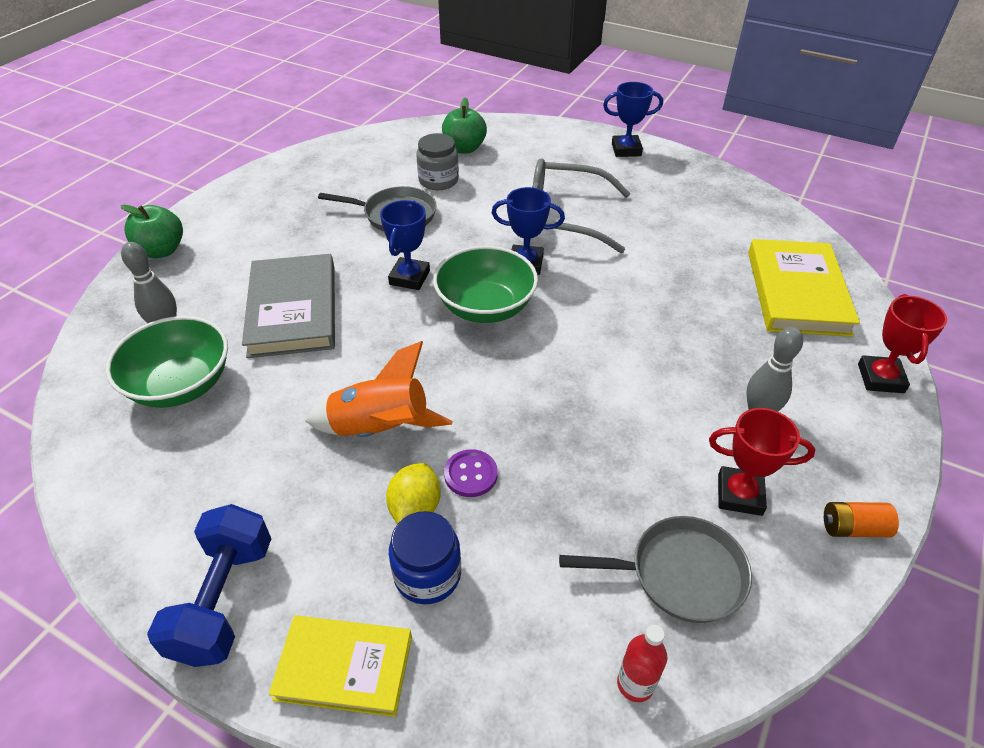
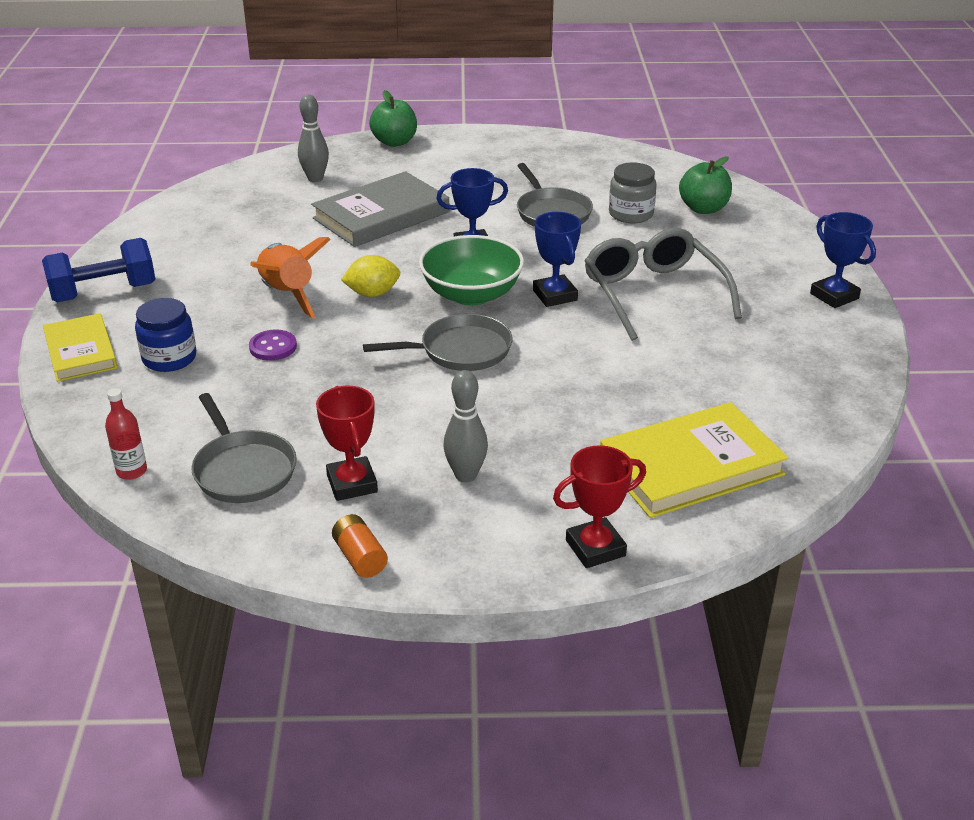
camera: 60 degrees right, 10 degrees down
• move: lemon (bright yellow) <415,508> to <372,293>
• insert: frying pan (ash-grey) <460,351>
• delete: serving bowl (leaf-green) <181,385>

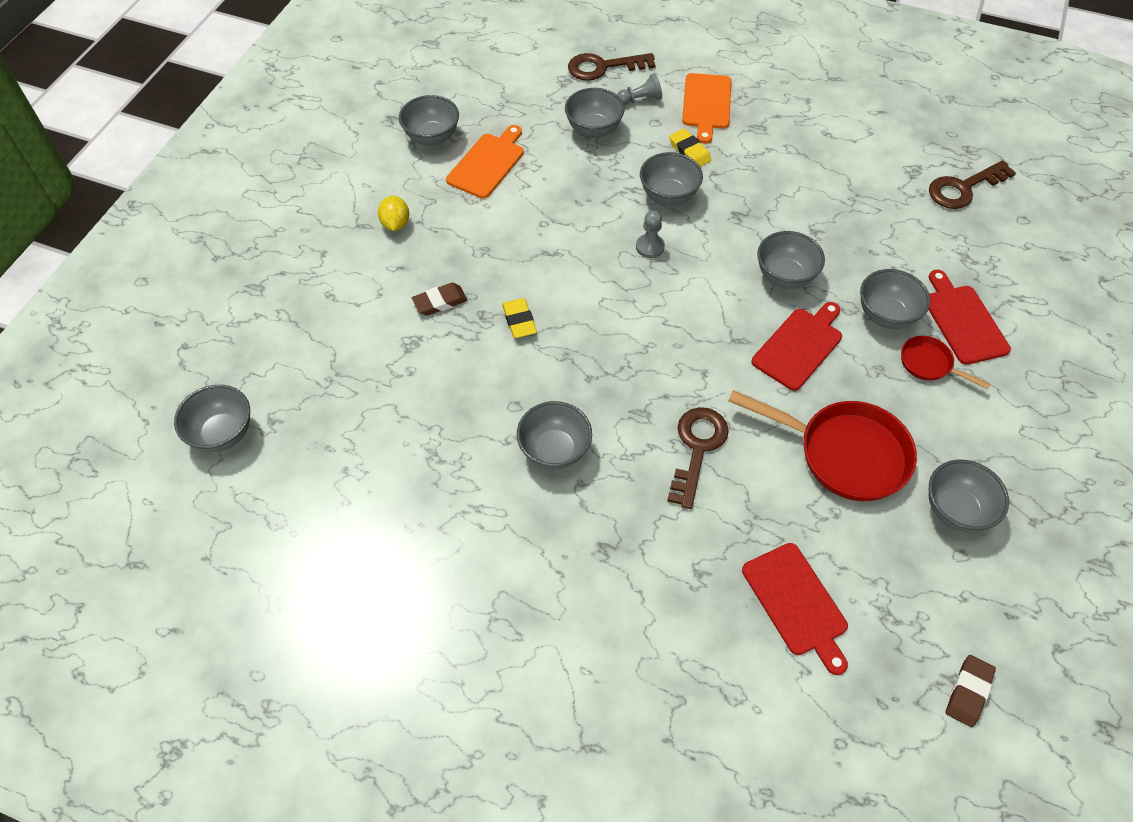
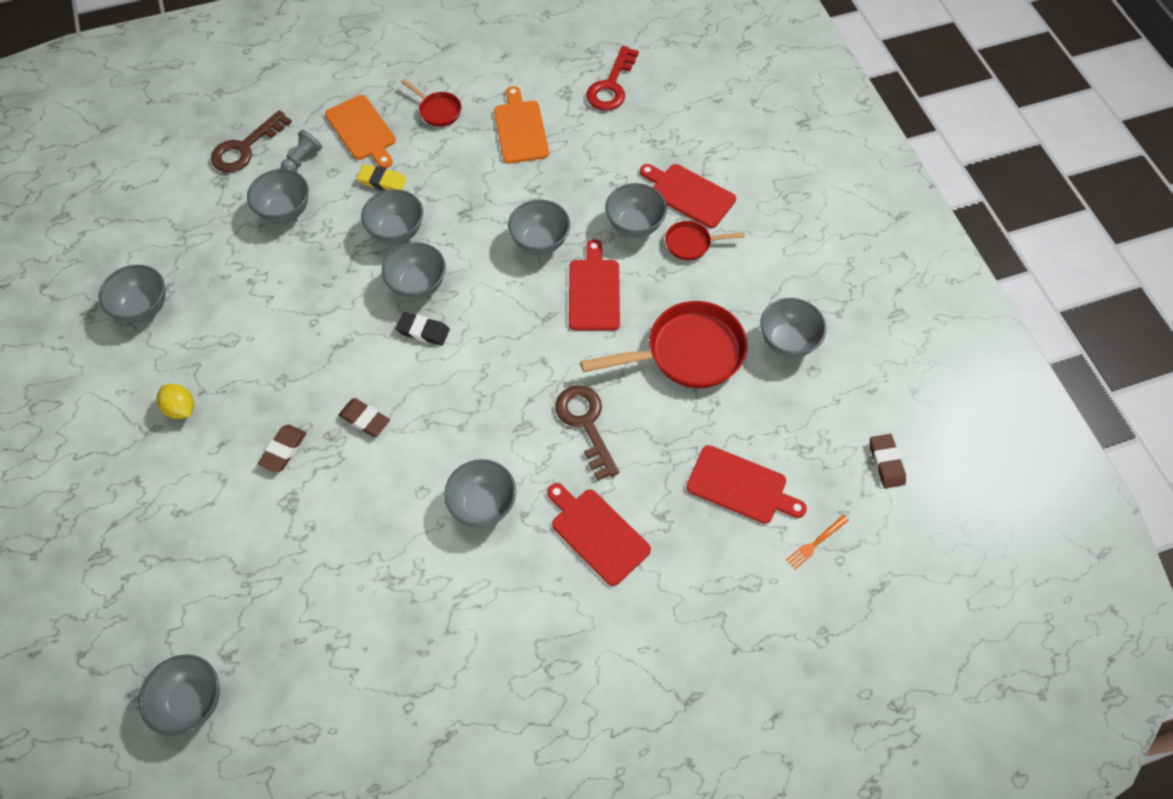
camera: 40 degrees left, 5 degrees up
• recolor: pencil eraser (bright yellow) <519,321> to pencil eraser (russet) <365,419>
• replace: pawn (ash-grey) <650,247> to serving bowl (ash-grey) <418,285>
• insert: pencil eraser (black) <423,331>
• insert: frying pan (crimson) <438,110>
• move: cutting board (orange) <487,163> to <520,129>
• insert: cutting board (crimson) <597,533>
• recolor: latchkey (russet) <963,188> to latchkey (crimson) <611,86>
• insert: fork (orange) <815,543>

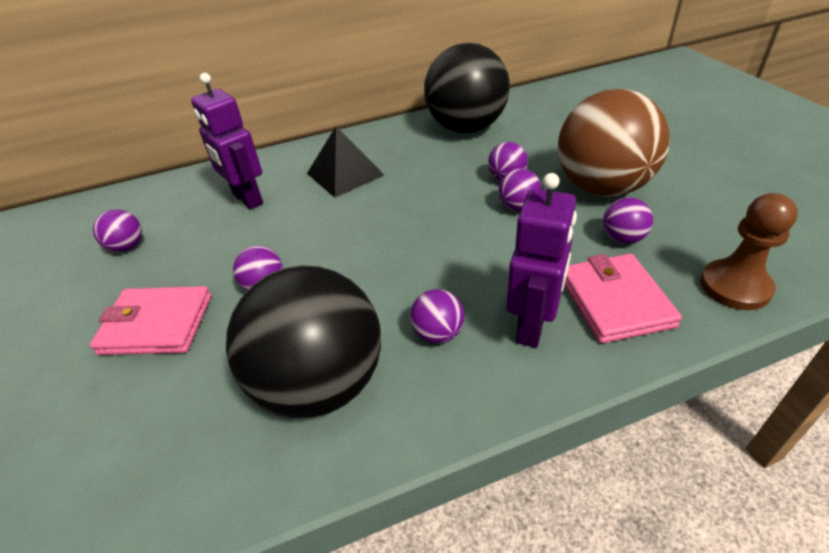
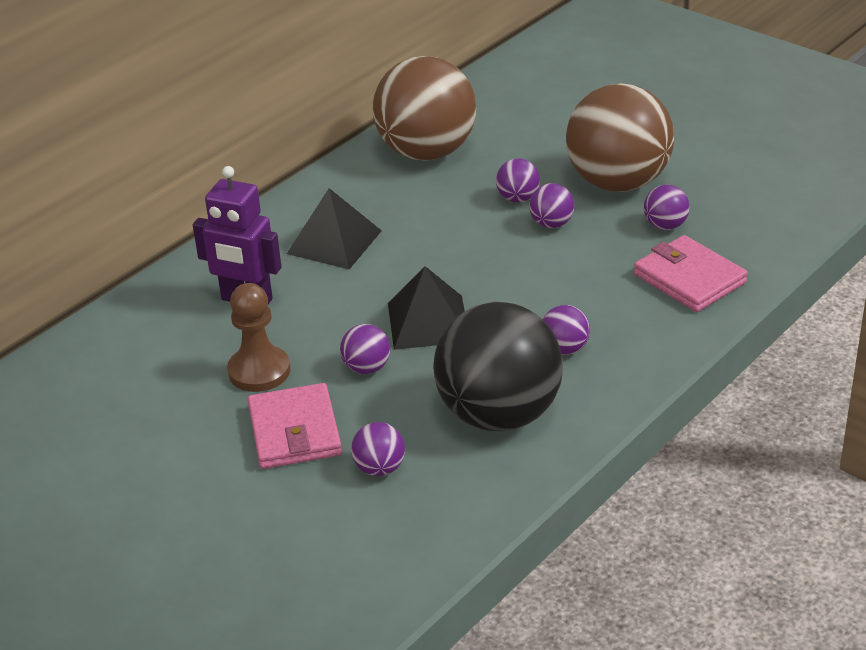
camera: 30 degrees left, 5 degrees down
• move: pawn (russet) <735,286> to <259,371>
• rotate: billfold (pink) <156,325> = <295,431> 75 degrees counterclockwise
• move: sphere (purple) <127,246> to <379,468>
• recolor: sphere (black) <466,128> to sphere (russet) <427,152>
• insert: pyramid shape (black) <428,322>
• delete: robot figure (purple) <533,325>

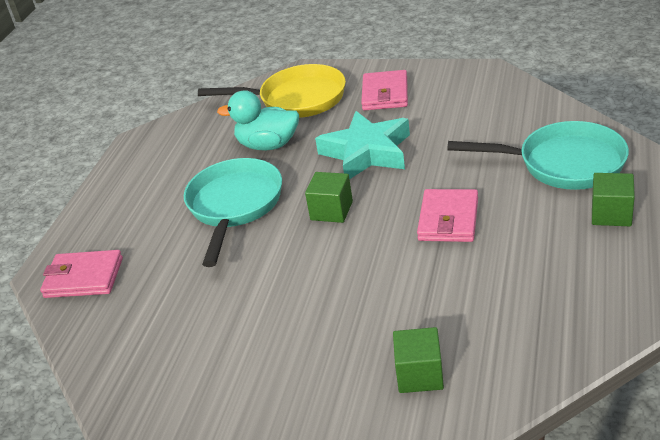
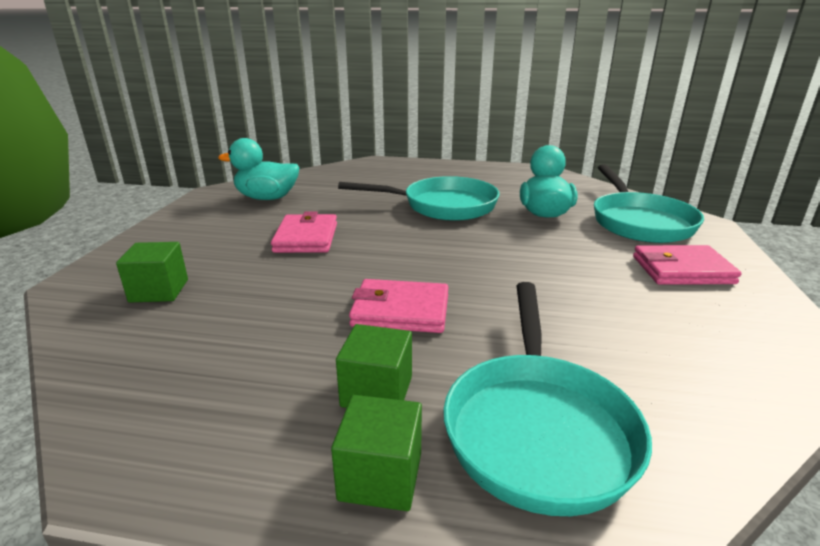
camera: 80 degrees right, 10 degrees down
• insert: duck (aqua) <267,198>
• move: billfold (pink) <84,278> to <306,238>
• move: solid cube (leaf-green) <331,211> to <377,392>
• recolor: frying pan (bright yellow) <296,99> to frying pan (aqua) <639,222>
• delete: star (aqua) <366,152>

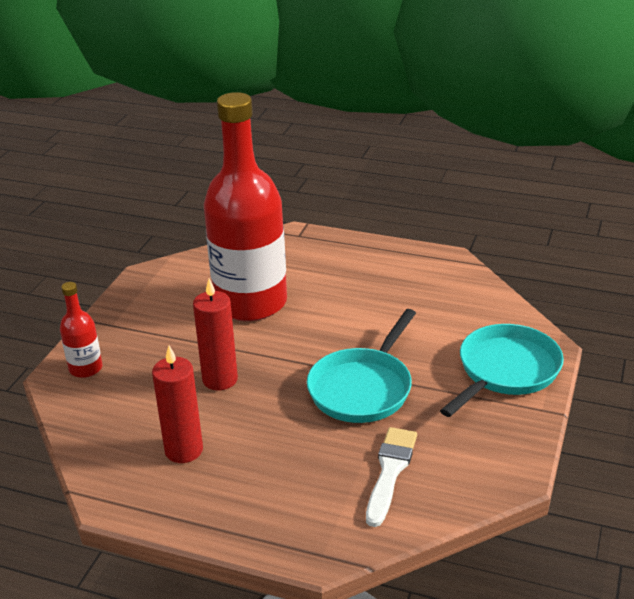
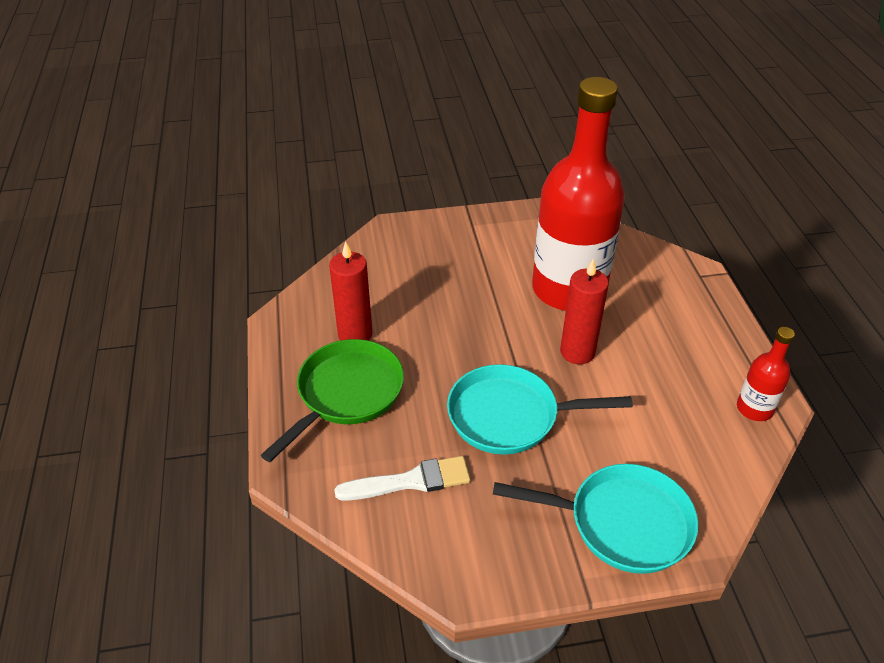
camera: 60 degrees right, 10 degrees up
• insert: frying pan (leaf-green) <346,394>
• move: wax candle (crimson) <220,379> to <577,352>
• move: flask (crimson) <86,368> to <754,408>

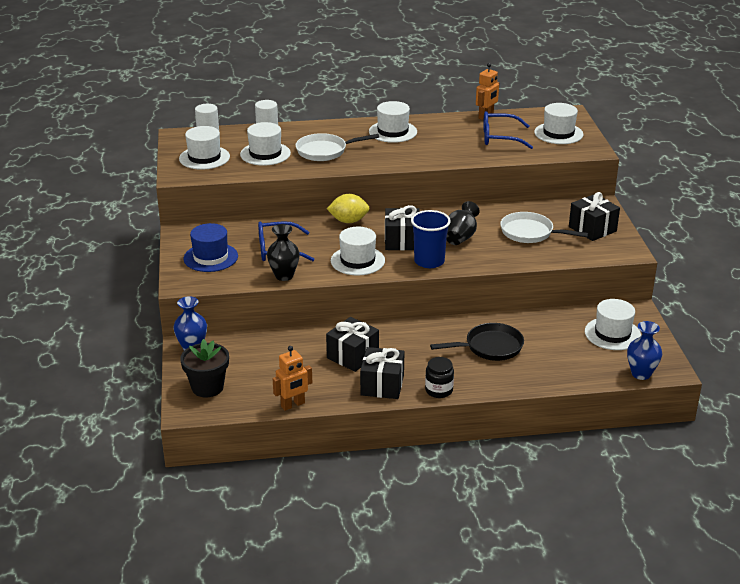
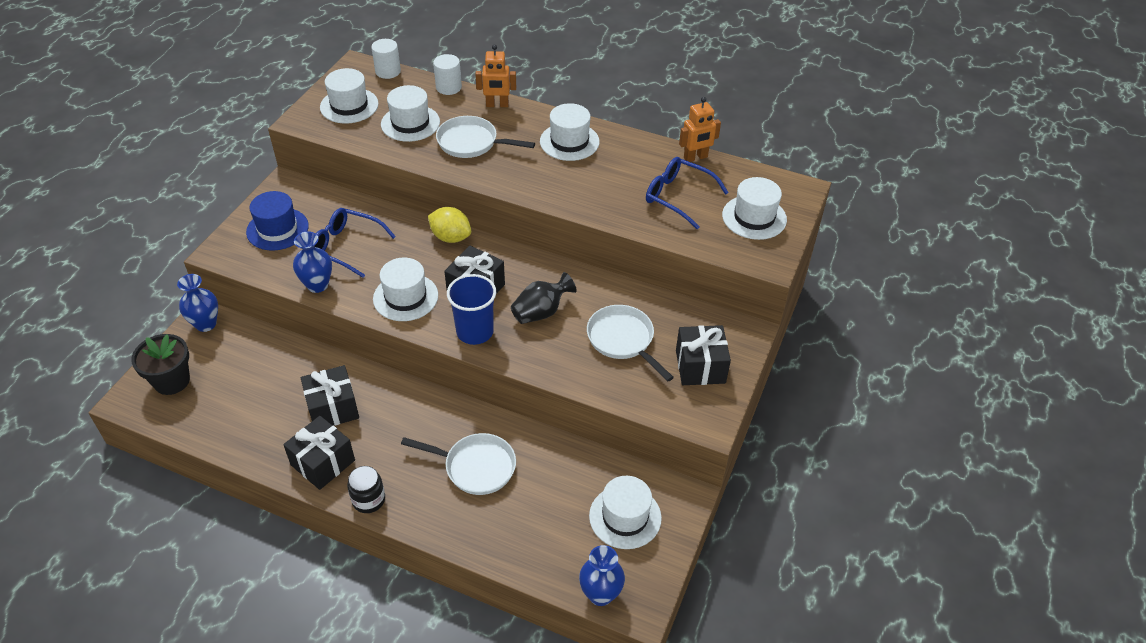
camera: 30 degrees right, 15 degrees up
• recolor: tall vase (black) <284,276> to tall vase (blue) <317,285>
• recolor: frying pan (black) <490,347> to frying pan (snow-white) <475,467>
• move: robot figure (orange) <293,405> to <497,105>

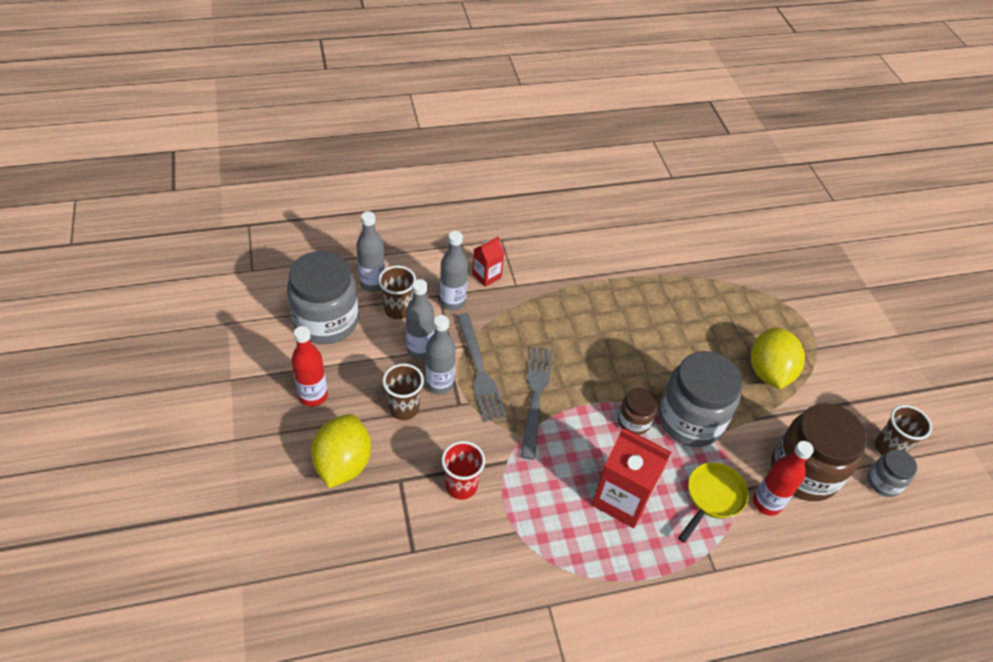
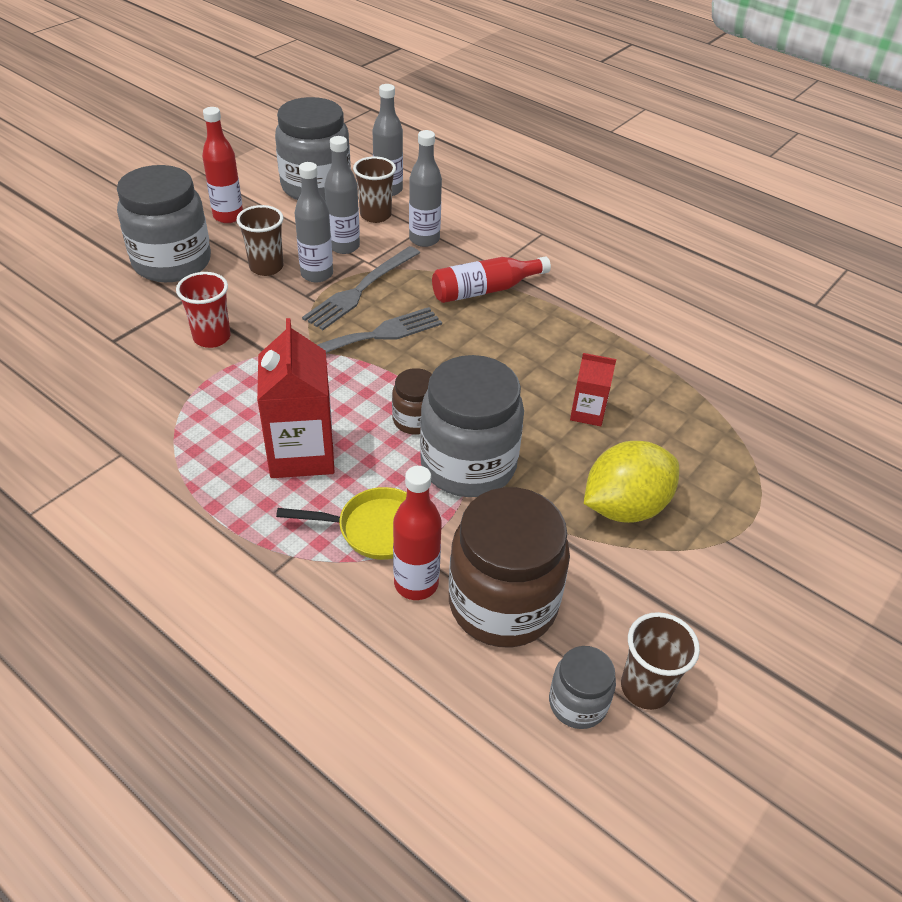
camera: 55 degrees right, 5 degrees down
• replace: lemon (bright yellow) <343,464> to preserve jar (ash-grey) <172,262>
• insert: flask (crimson) <485,290>
• move: milk carton (crimson) <486,276> to <587,413>

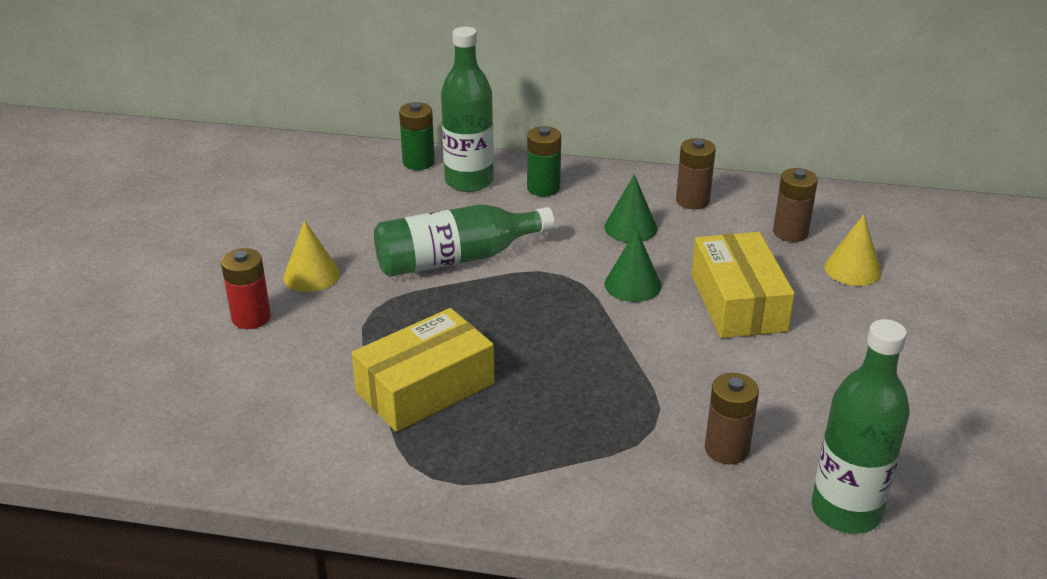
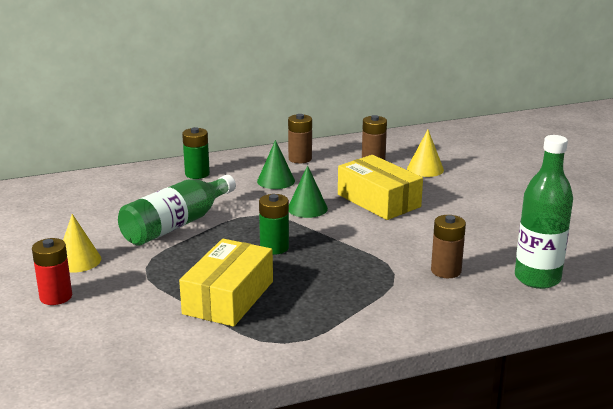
camera: 30 degrees left, 10 degrees down
• move: power cell (leaf-green) <418,162> to <274,247>
• delete: flask (leaf-green) <469,181>

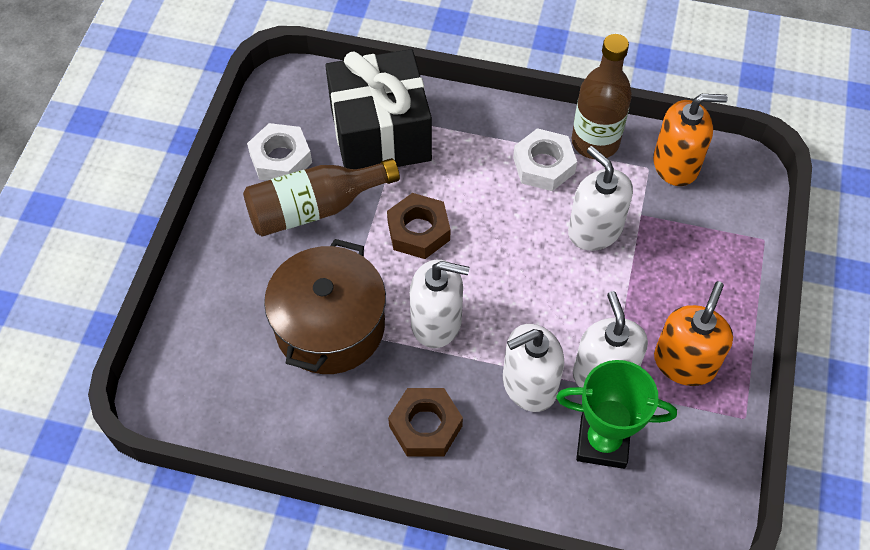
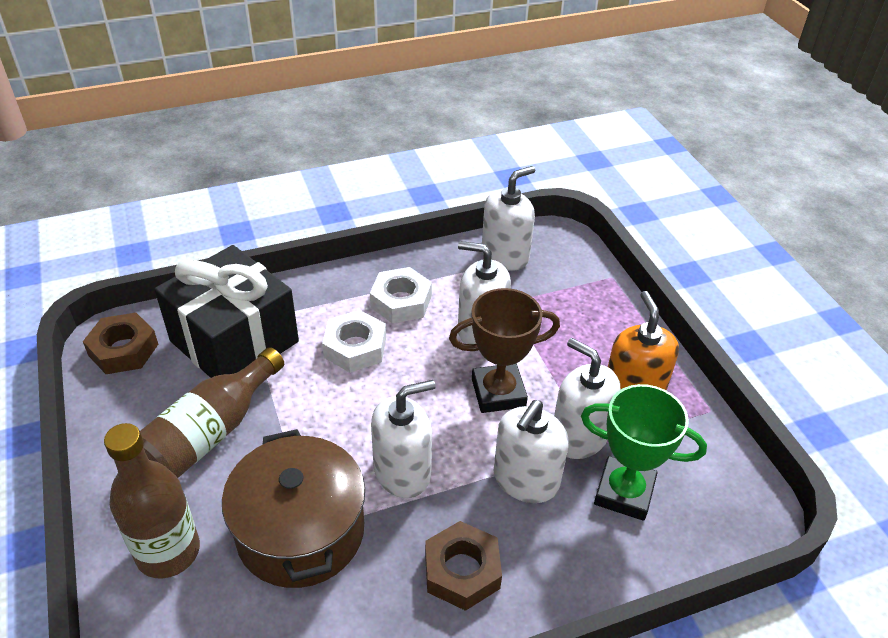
camera: 35 degrees left, 15 degrees down
• move: nut (russet) <418,231> to <123,350>
• move: flask (russet) <595,142> to <168,552>
• move: nut (snow-white) <280,159> to <355,347>
• insert: award cup (russet) <498,393>
• recolor: pump bottle (orange) <676,164> to pump bottle (snow-white) <505,255>
• rotate: award cup (leaf-green) <602,442> = <624,492> 45 degrees clockwise

